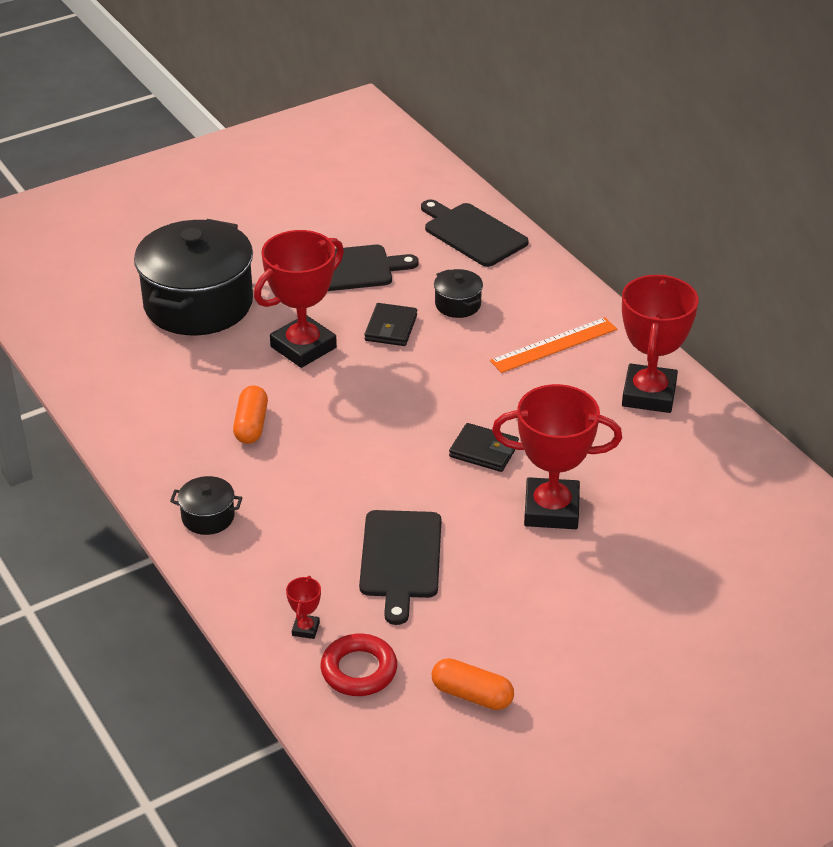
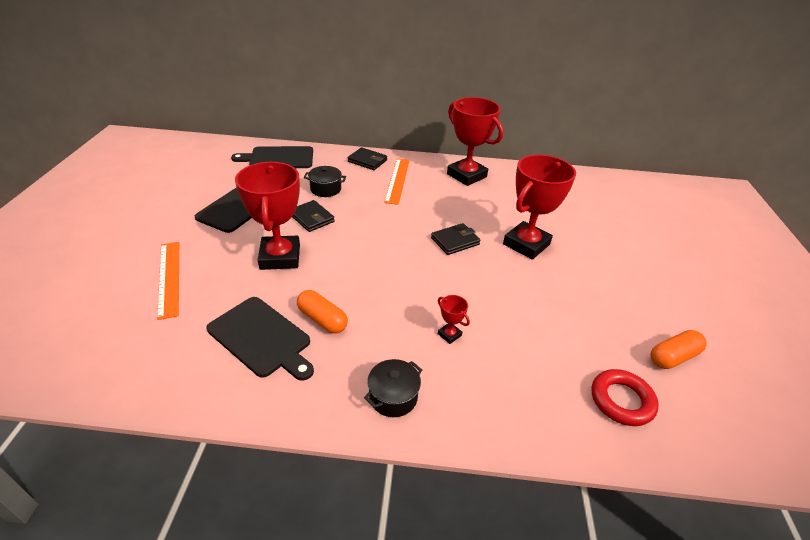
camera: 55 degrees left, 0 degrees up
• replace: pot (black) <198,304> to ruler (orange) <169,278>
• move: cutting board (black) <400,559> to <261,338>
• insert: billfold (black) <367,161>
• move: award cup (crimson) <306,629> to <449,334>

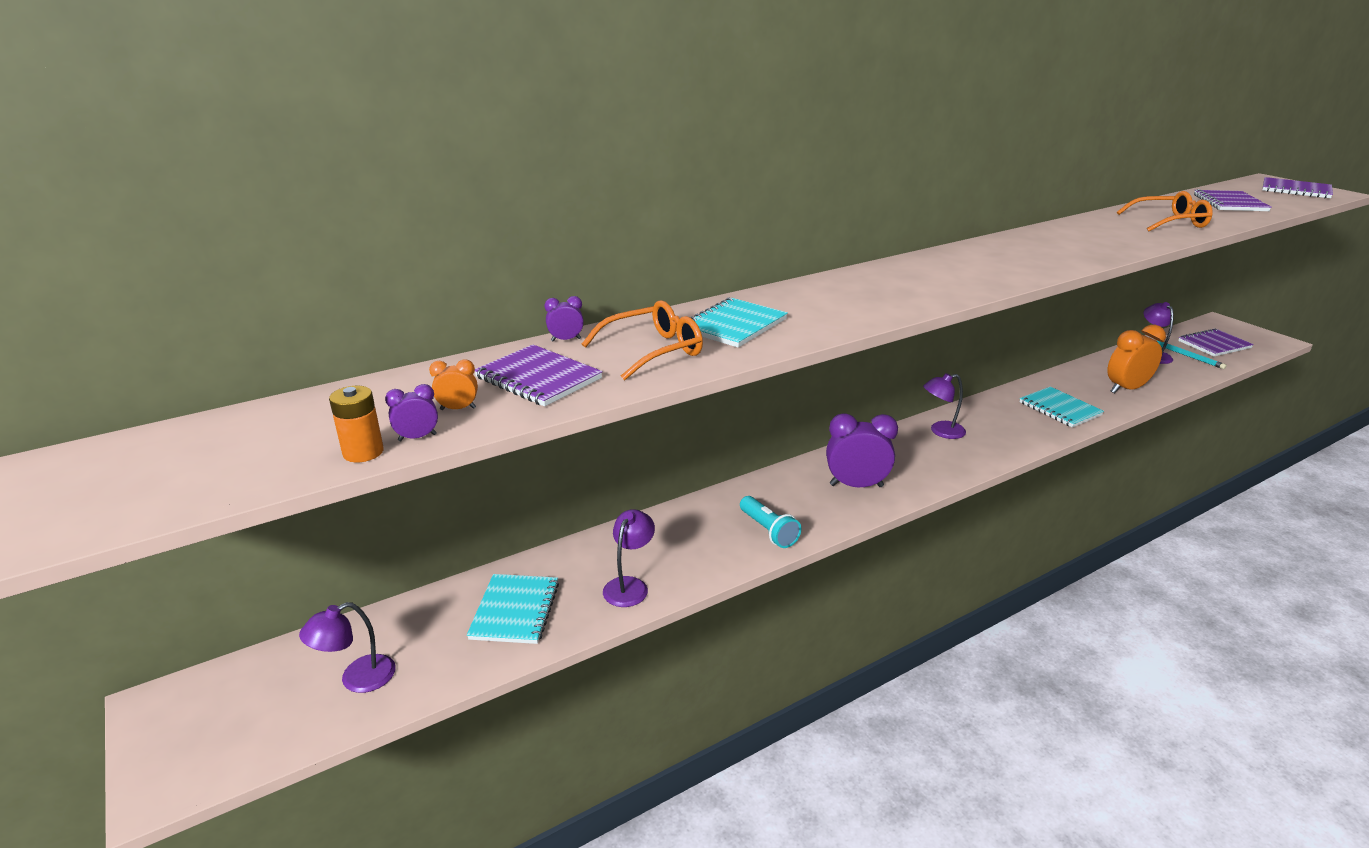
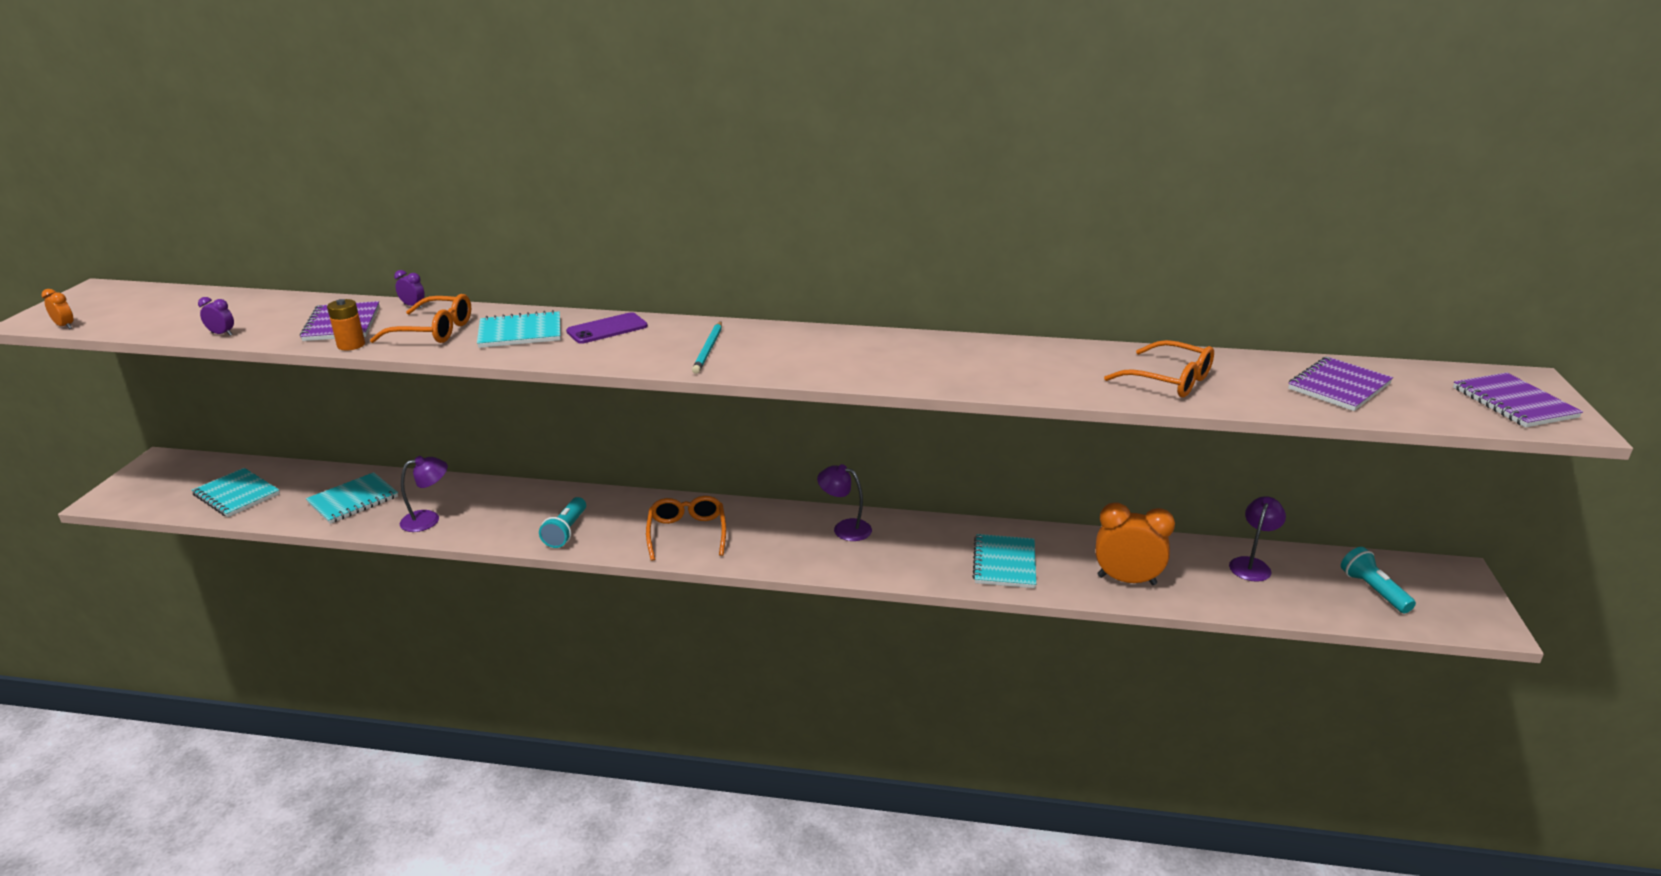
camera: 40 degrees right, 0 degrees up
• move: clock (orange) <458,409> to <65,326>
• replace: reading lamp (purple) <357,679> to exercise book (aqua) <236,494>
• move: power cell (orange) <363,452> to <351,345>
• insert: phone (purple) <607,329>
• replace: clock (purple) <856,485> to spectacles (orange) <687,533>
• move: wooden pencil (aqua) <1186,355> to <708,349>
• replace: exercise book (purple) <1214,344> to torch (aqua) <1373,590>

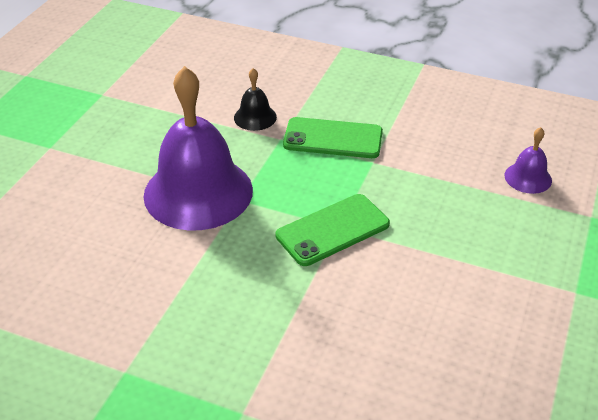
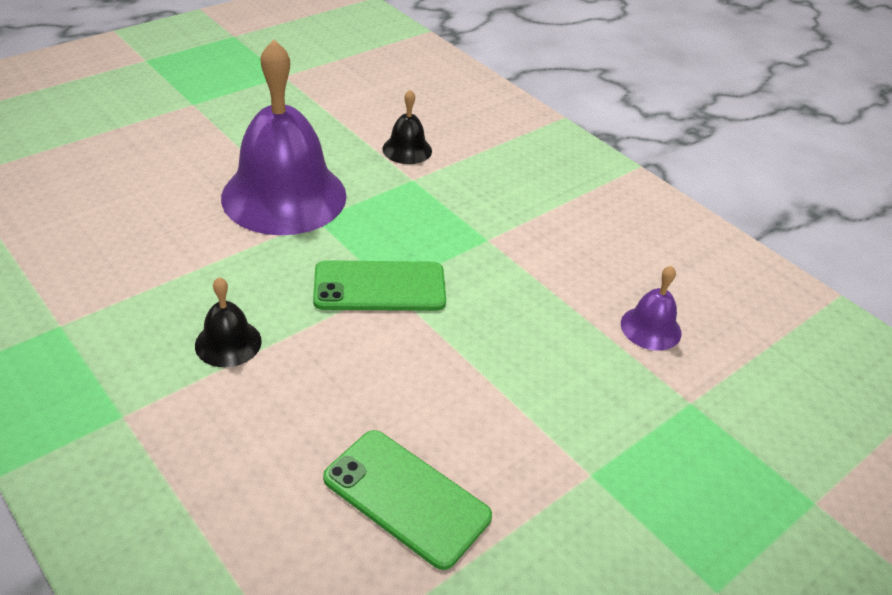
camera: 25 degrees right, 0 degrees up
• insert: bell (black) <228,343>
• move: phone (leaf-green) <333,138> to <406,497>

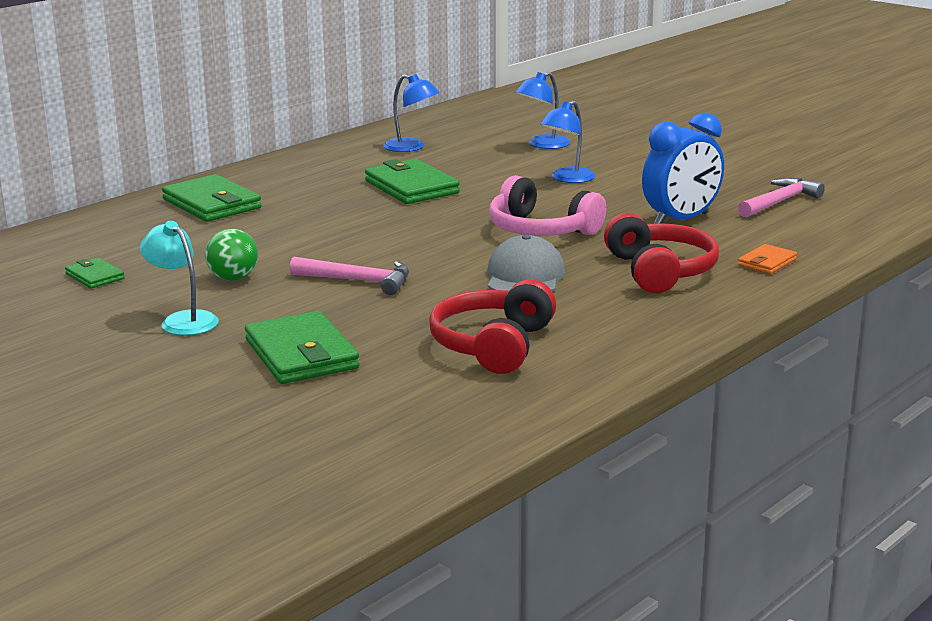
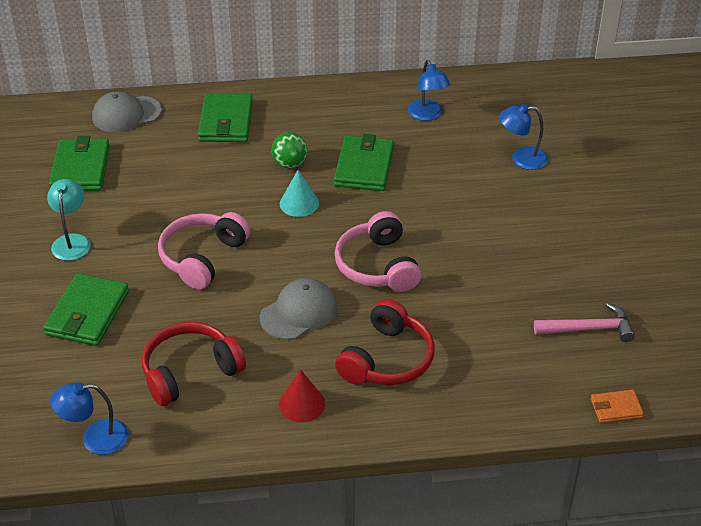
camera: 40 degrees right, 20 degrees up
• resize: billfold (leaf-green) <94,276> = <80,168> x1.91
• move: reading lamp (blue) <567,179> to <95,438>
• insert: baseball cap (ash-grey) <126,114>
• replace: carpenter's hammer (pink) <358,281> to headphones (pink) <202,257>
• move: sphere (leaf-green) <233,278> to <290,164>
• insert: cone shape (crimson) <302,404>
• insert: cone shape (aqua) <299,203>
• move: billfold (orange) <767,262> to <616,408>
• delete: clock (blue) <681,220>

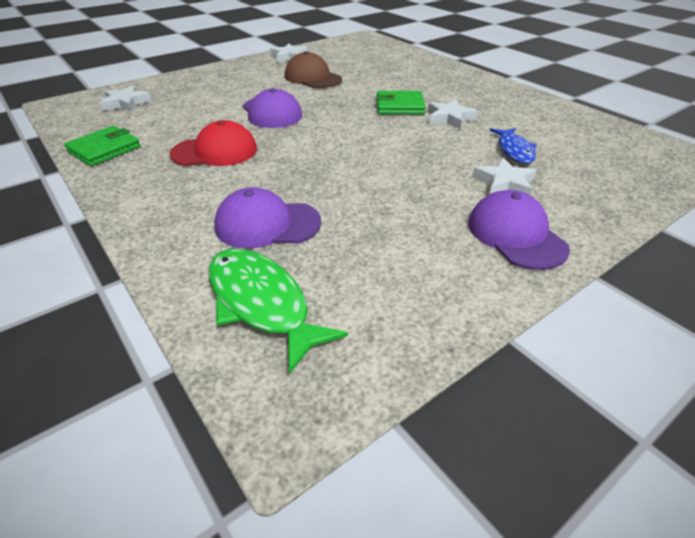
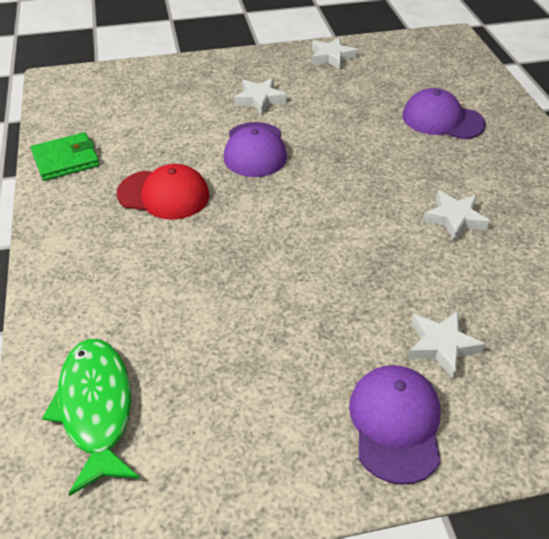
camera: 25 degrees right, 5 degrees up
• move: star (snow-white) <126,103> to <260,99>
• move: baseball cap (purple) <267,224> to <442,120>
• delete: baseball cap (russet) <312,78>
• delete: billfold (leaf-green) <400,106>
• delete: toy fish (blue) <514,151>

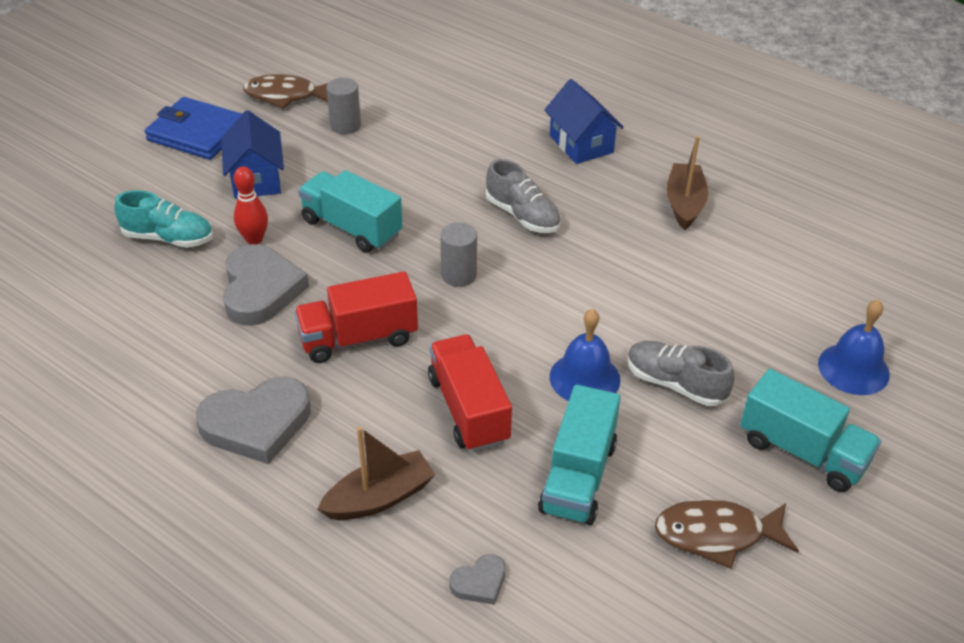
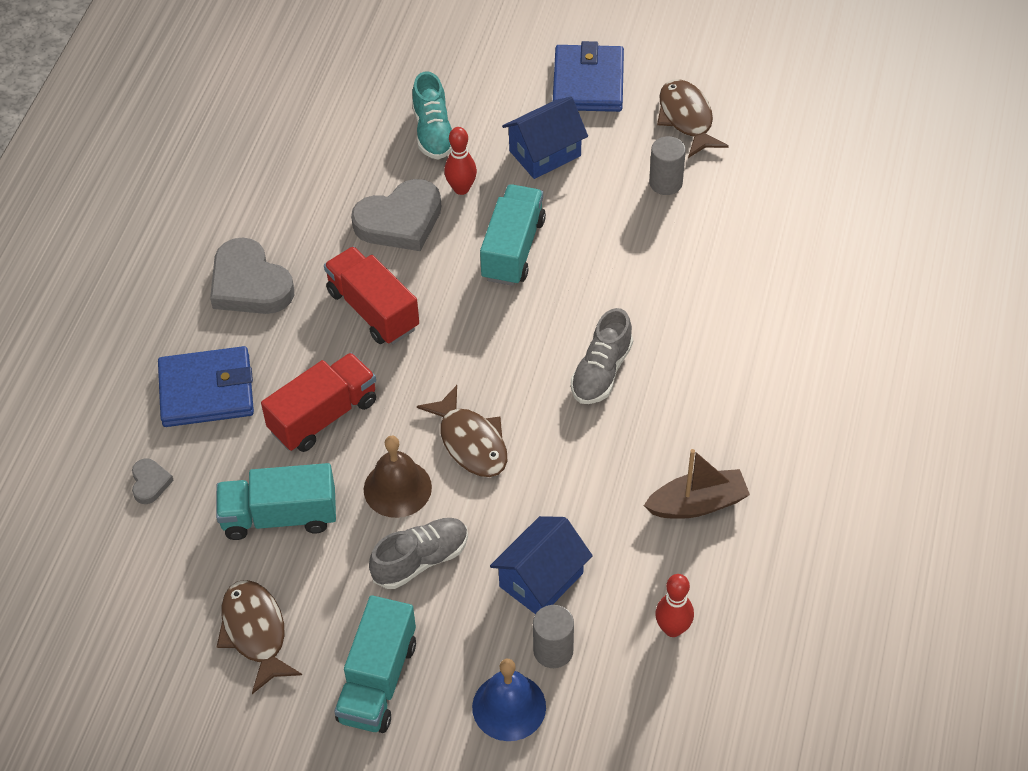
camera: 70 degrees right, 10 degrees up
• rotate: heart shape (ash-grey) <479,582> = <150,483> 135 degrees counterclockwise
• replace: toy boat (russet) <379,497> to billfold (blue) <207,390>
• recolor: bell (blue) <584,378> to bell (russet) <397,488>
• rotate: shoe (ash-grey) <675,384> = <421,560> 45 degrees clockwise
• insert: toy fish (russet) <470,442>
• move: toy house (blue) <581,144> to <541,580>
• move: cylinder (ash-grey) <459,275> to <553,650>
• insert: tenpin (crimson) <672,629>

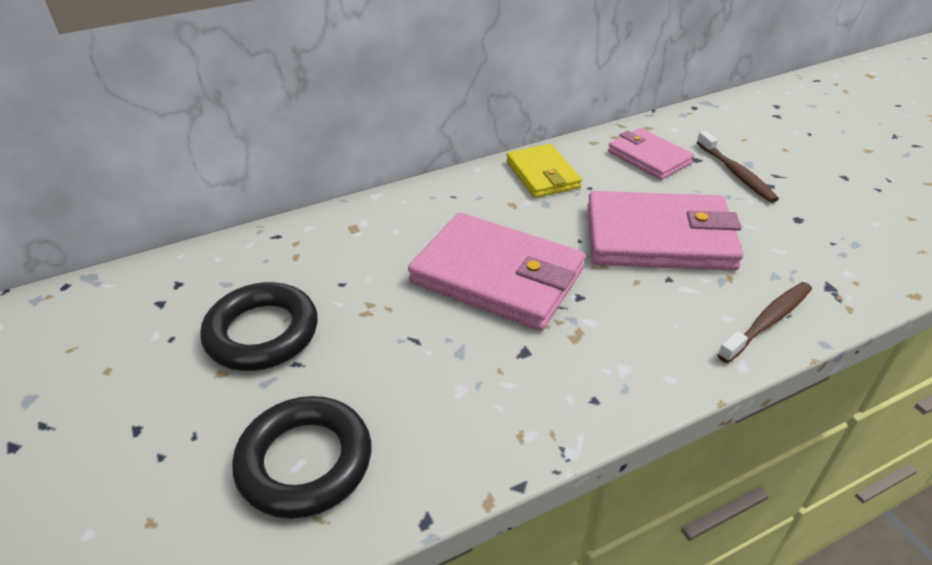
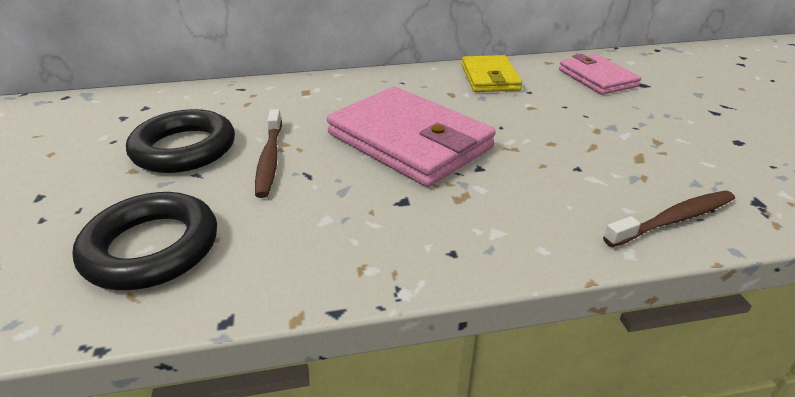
camera: 15 degrees right, 5 degrees down
• move: dental brush (russet) <736,173> to <270,159>
• delete: billfold (pink) <659,238>

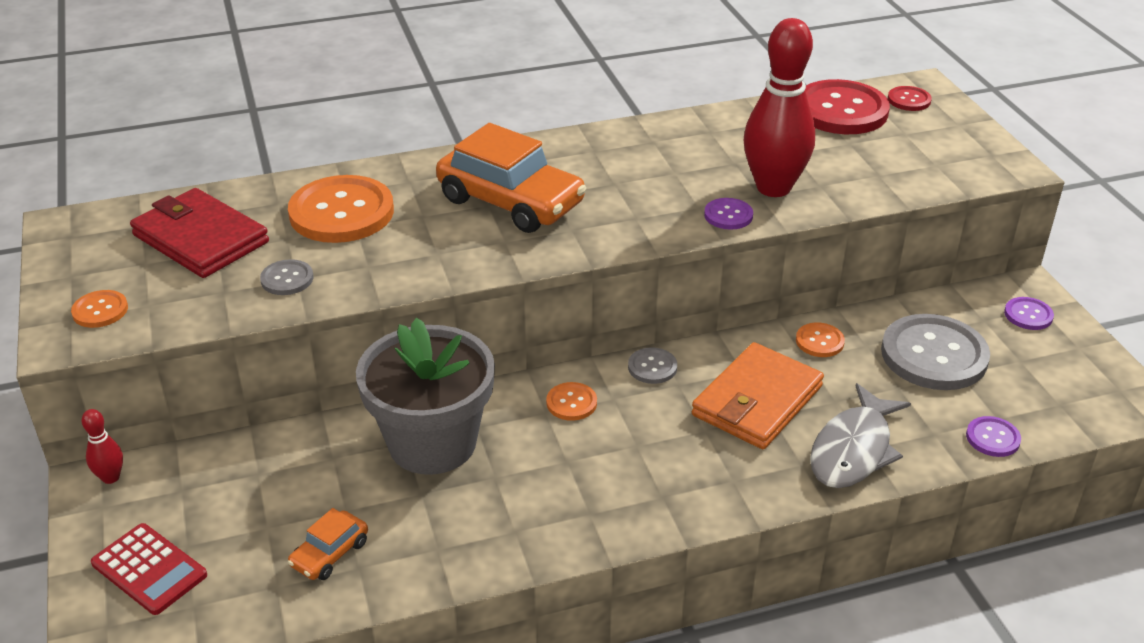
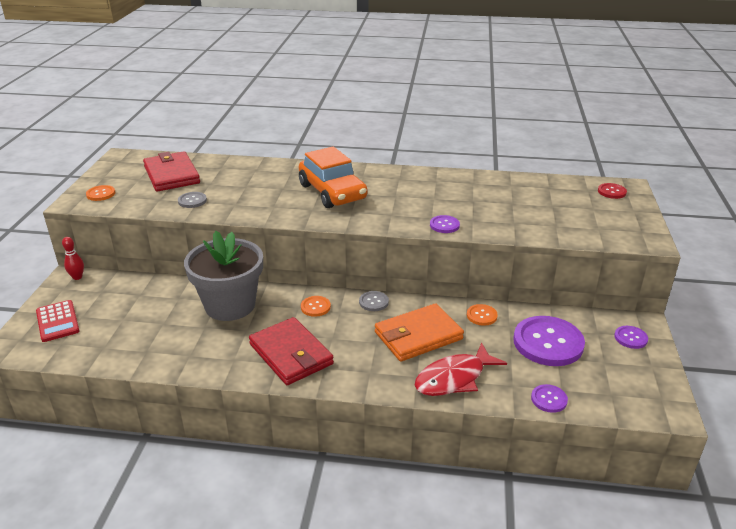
camera: 25 degrees right, 5 degrees down
• insert: billfold (crimson) <291,354>
• recolor: toy fish (ash-grey) <853,450> to toy fish (crimson) <454,378>
• recolor: sewing button (ash-grey) <934,355> to sewing button (purple) <548,343>
• delete: sewing button (orange) <341,212>
• delete: toy car (orange) <330,554>
• delete: tenpin (crimson) <773,188>
• delete: sewing button (crimson) <841,110>

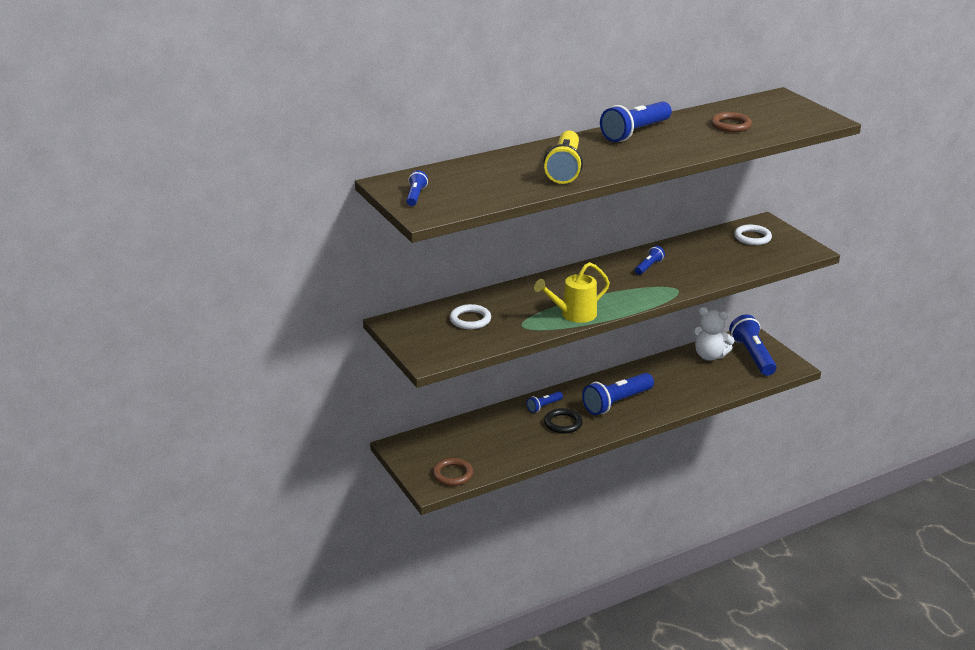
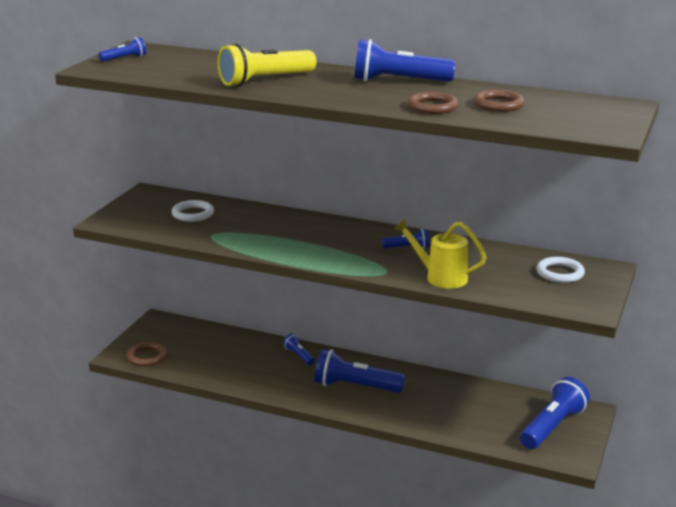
camera: 50 degrees right, 5 degrees down
• rotate: torch (blue) <544,406> = <299,356> 45 degrees clockwise
• move: watering can (bright yellow) <573,315> to <440,277>
• insert: ring (russet) <432,107>
• delete: ring (black) <563,423>
• delete: teddy bear (snow-white) <710,356>

